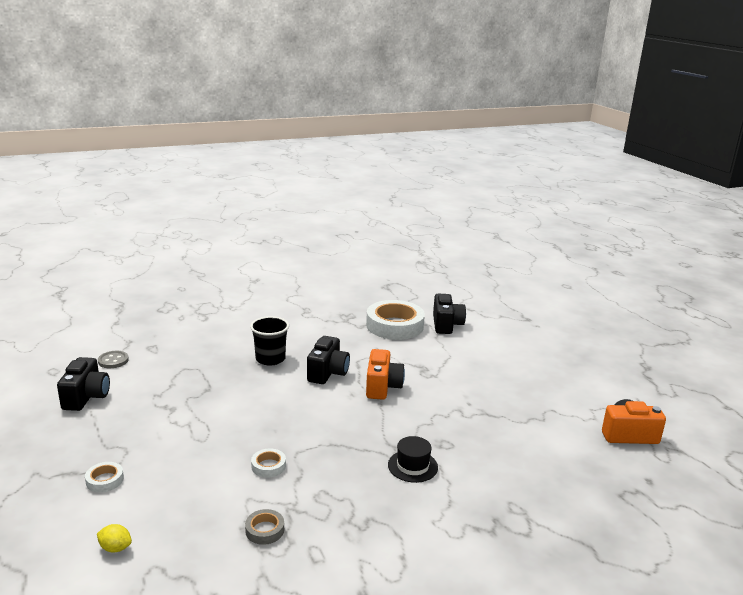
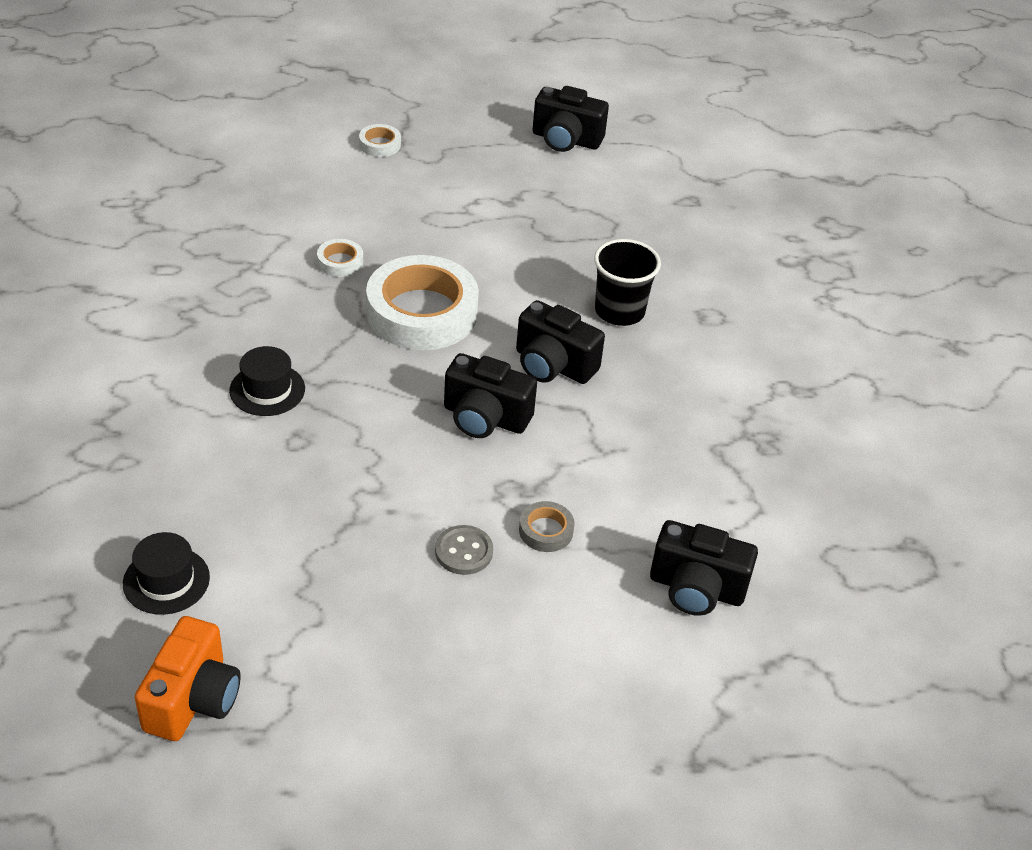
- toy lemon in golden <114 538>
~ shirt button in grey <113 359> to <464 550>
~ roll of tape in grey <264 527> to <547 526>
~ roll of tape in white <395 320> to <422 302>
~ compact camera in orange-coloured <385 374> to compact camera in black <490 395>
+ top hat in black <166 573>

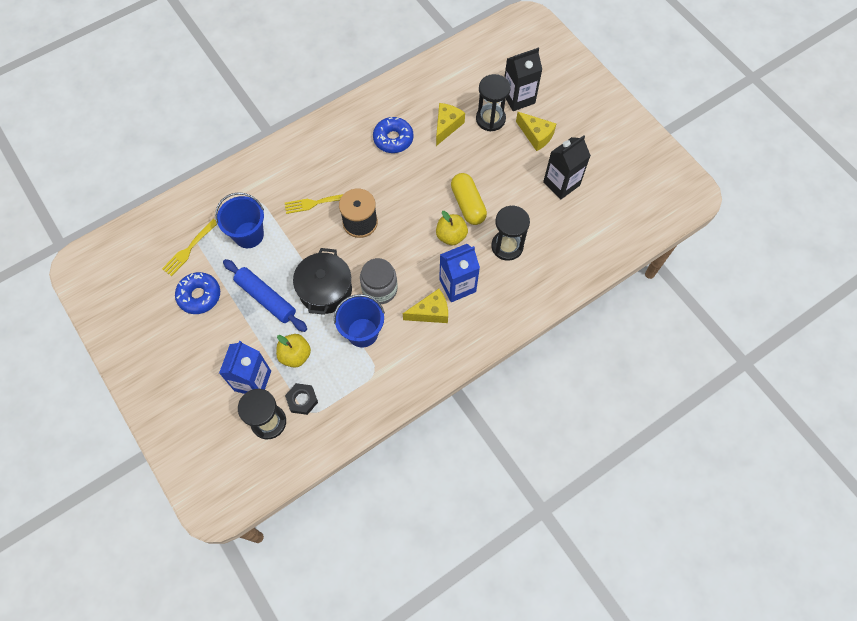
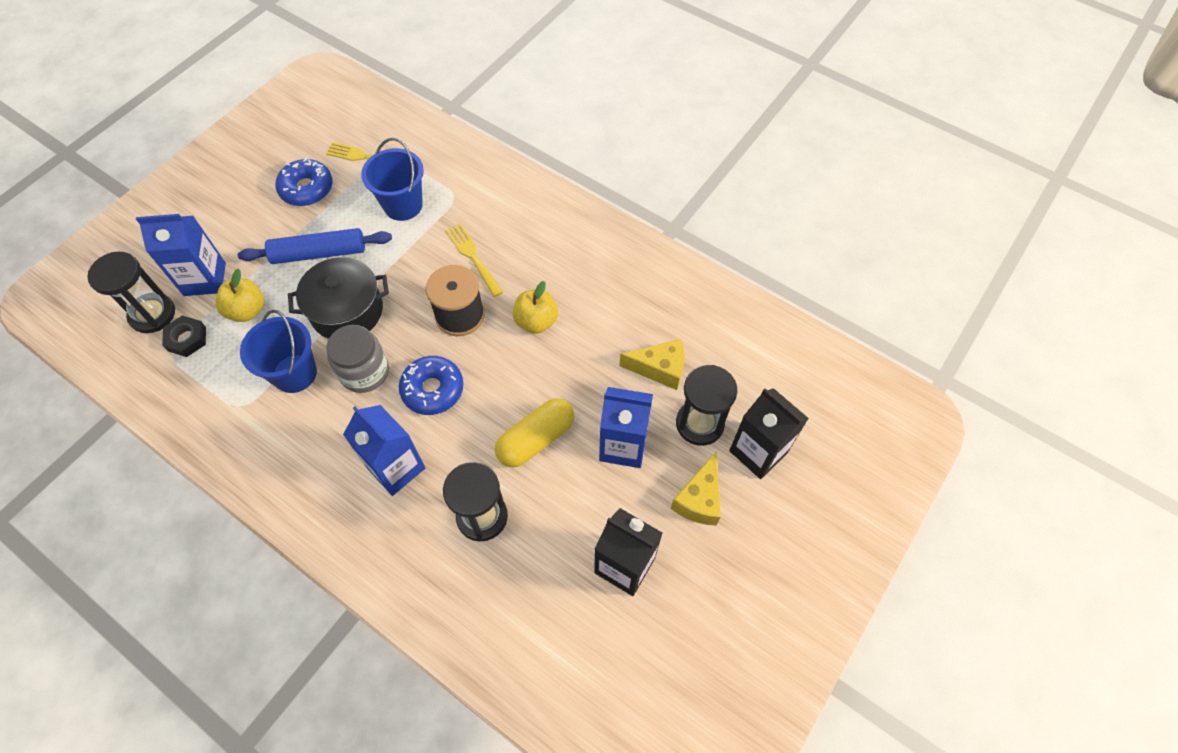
~ pastry roller in cobalt <265 295> = <315 246> 60 degrees clockwise
~ doughnut in cobalt <393 135> to <431 385>
- piece of cheese in golden <425 306>
~ apple fruit in golden <452 228> to <535 307>
+ carton in cobalt <626 427>

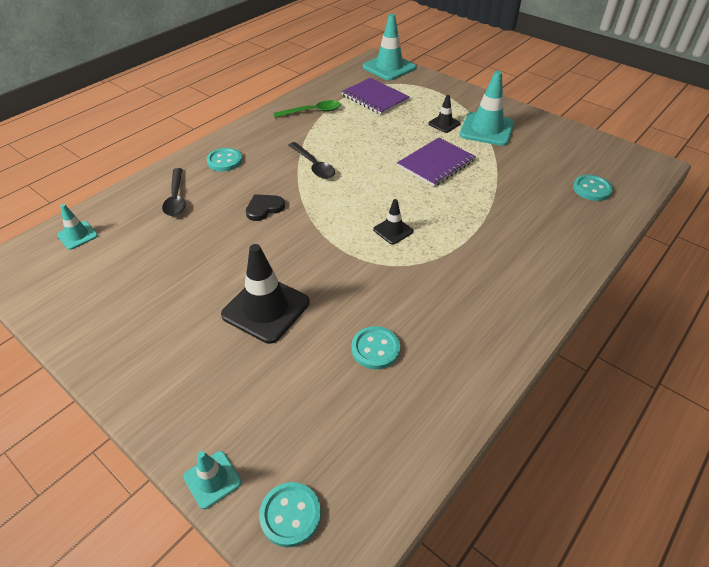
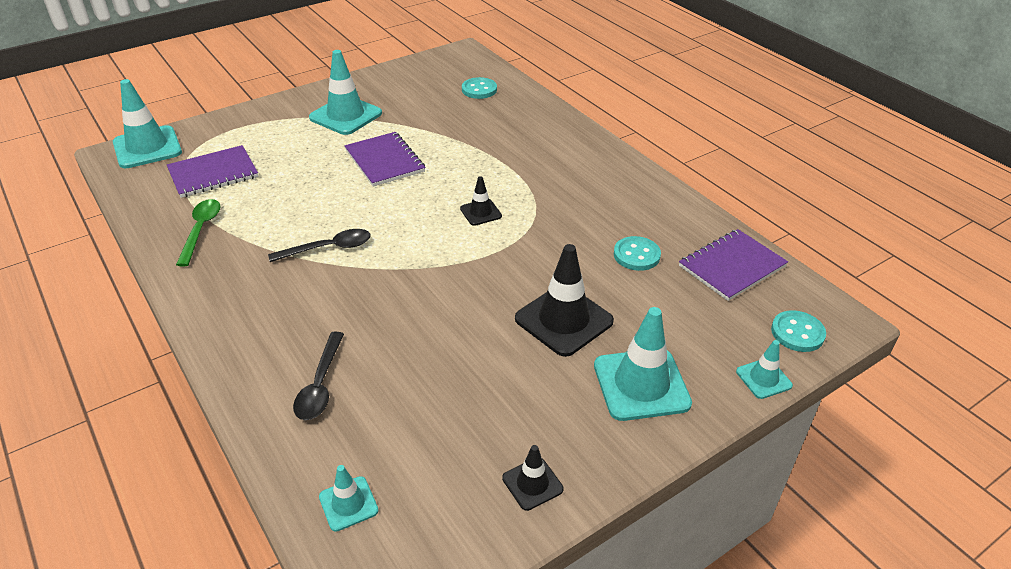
~ tablespoon in black <174 192> = <318 376> 90 degrees clockwise
- shirt button in turquoise <224 159>
- heart shape in black <265 207>
~ road cone in black <444 114> to <533 478>
+ road cone in turquoise <643 364>
+ exercise book in violet <733 265>

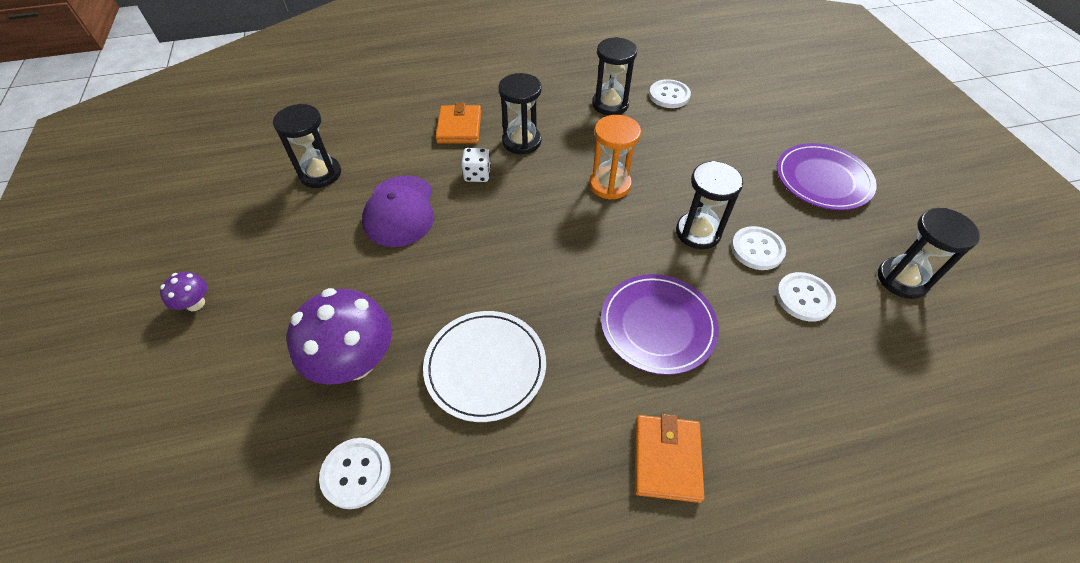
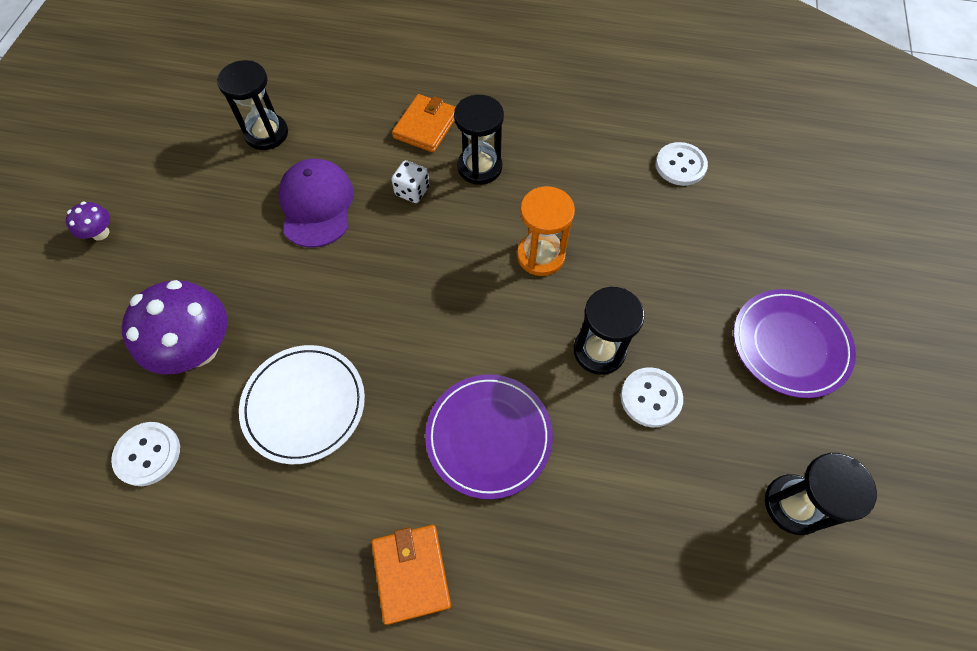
~ peaked cap in violet <398 211> = <316 203> 150 degrees clockwise
- sand timer in black <614 76>
~ card wallet in orange-coloured <669 458> = <411 575> 45 degrees counterclockwise
- shirt button in white <806 296>

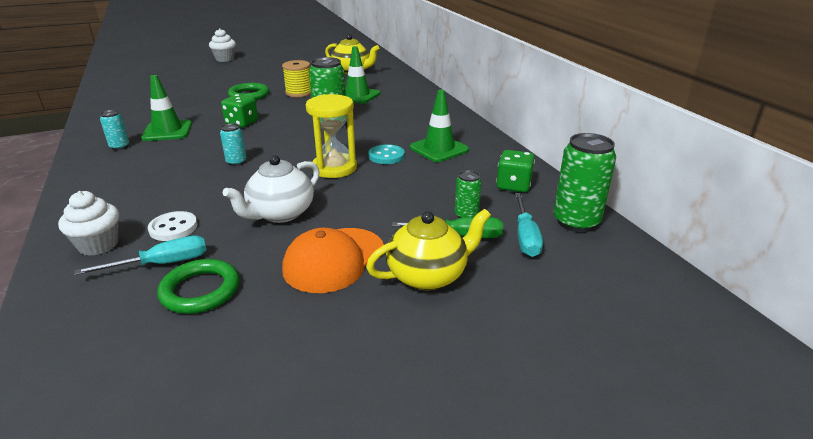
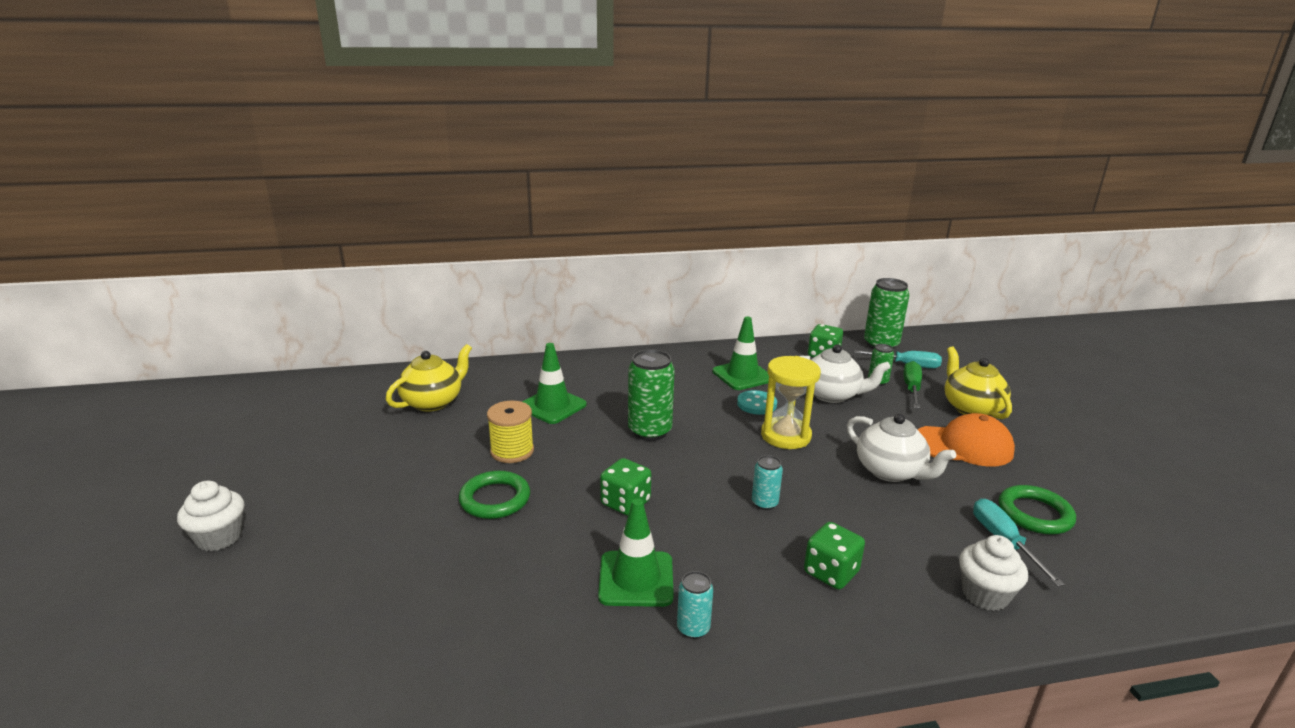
- shirt button in white <173 226>
~ peaked cap in orange-coloured <333 260> = <966 440> 45 degrees counterclockwise
+ teapot in white <845 373>
+ game die in leaf-green <834 556>

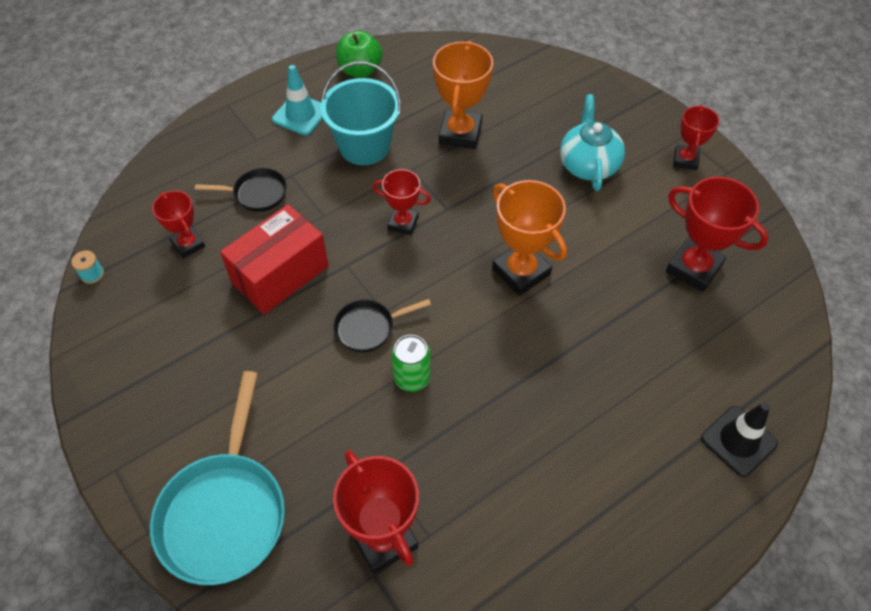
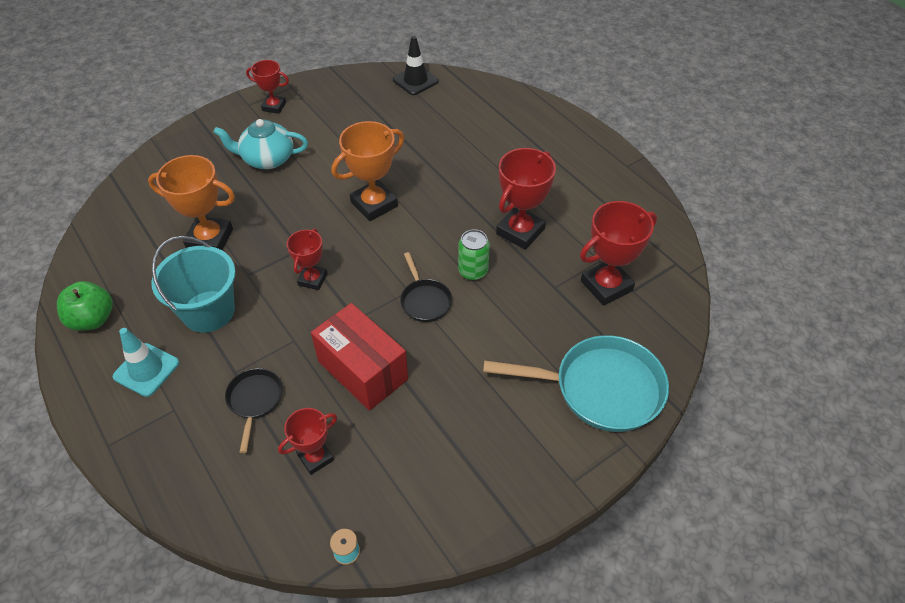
~ prize cup in red <717 234> to <526 199>
~ road cone in black <739 440> to <416 65>

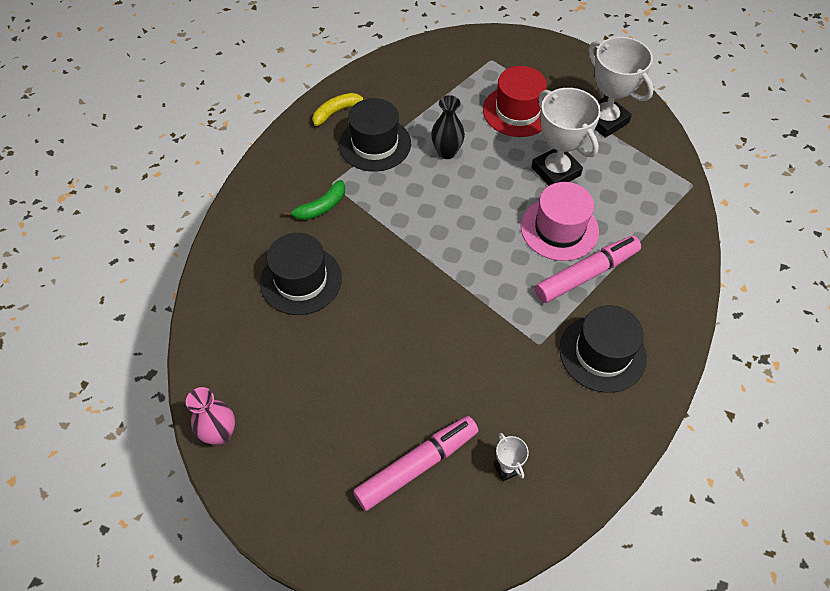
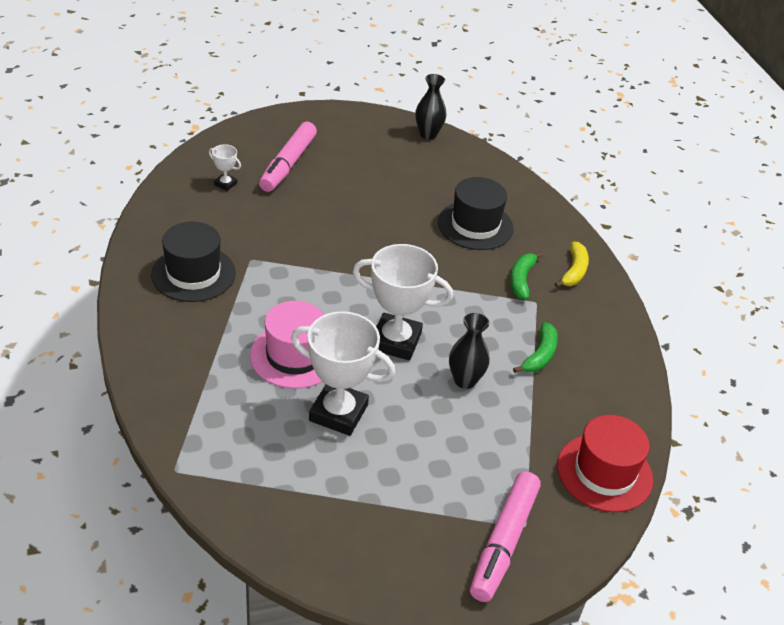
~ vase in rosy <210 416> to vase in black <431 106>
~ banana in golden <341 109> to <572 265>
~ top hat in black <375 135> to banana in leaf-green <535 347>
~ top hat in red <515 101> to <605 463>
~ marker in rosy <588 269> to <505 536>
~ prize cup in white <621 87> to <403 302>

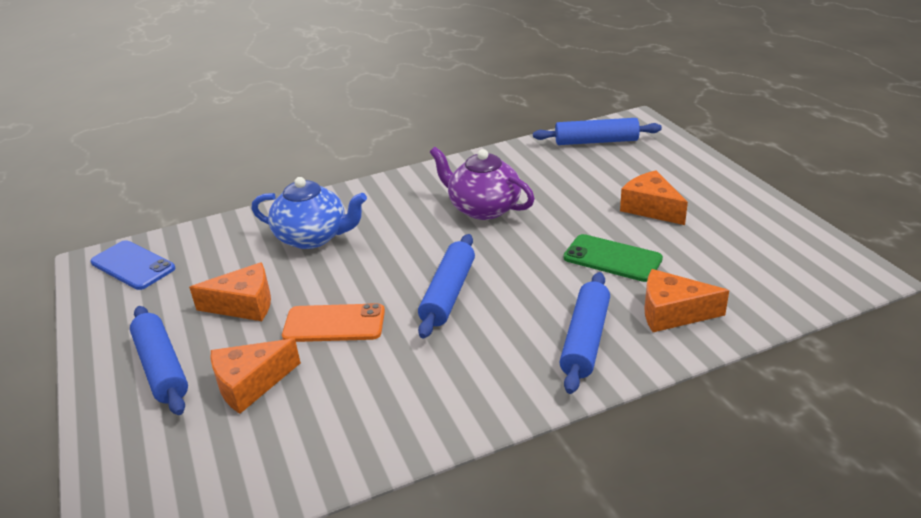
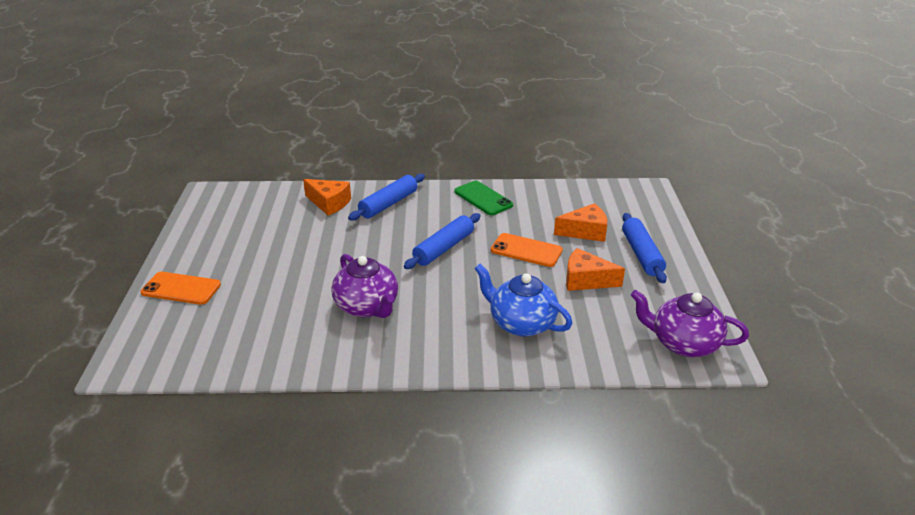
~ phone in cobalt <132 265> to teapot in violet <690 323>
- pastry roller in cobalt <597 131>
~ phone in leaf-green <613 258> to <483 198>
- piece of cheese in orange-coloured <654 197>
+ phone in orange-coloured <180 288>

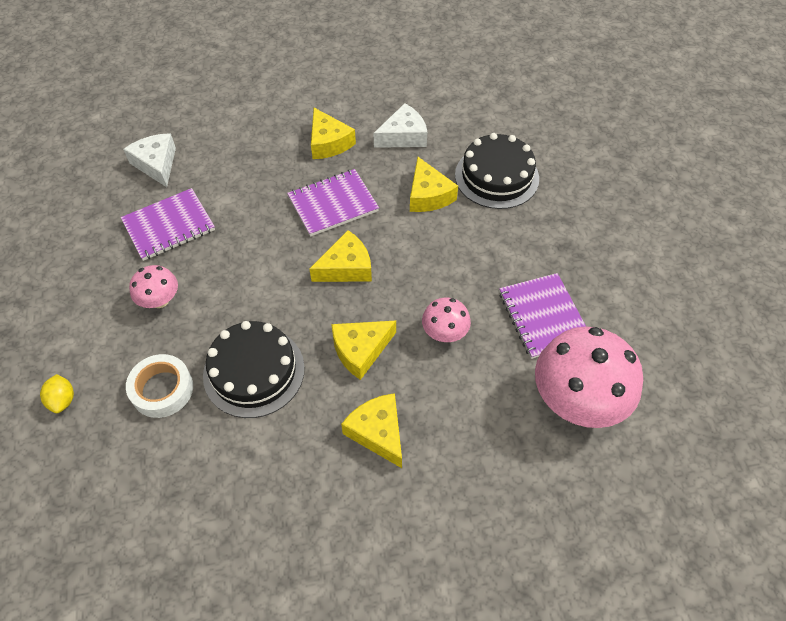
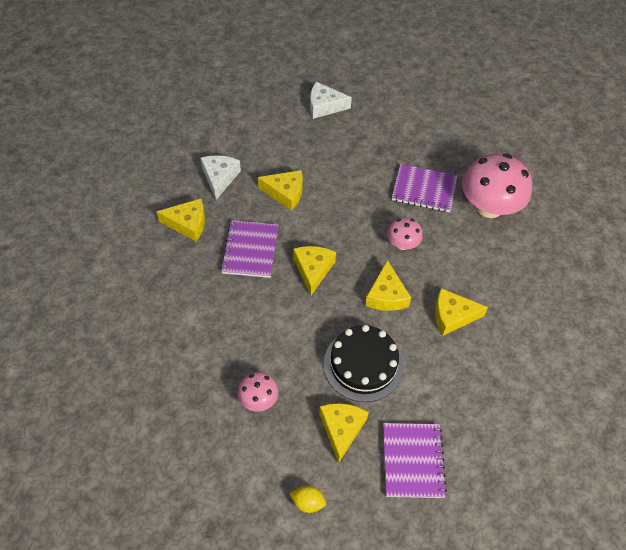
~ exercise book in violet <168 224> to <415 460>
~ piece of cheese in white <149 160> to <331 100>
~ roll of tape in white <159 386> to piece of cheese in golden <344 433>
- gateau in black <497 171>

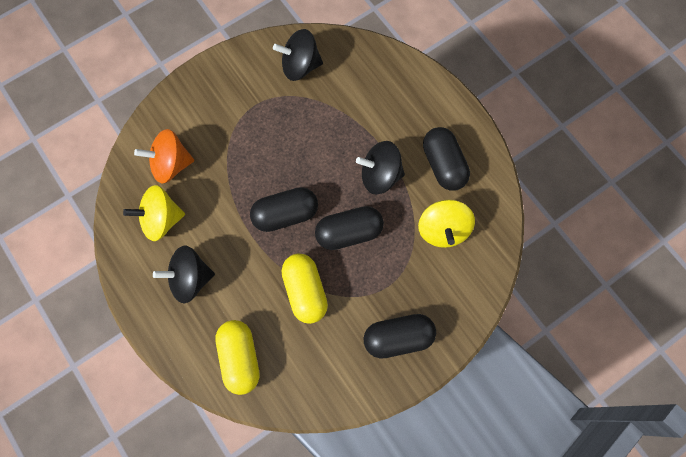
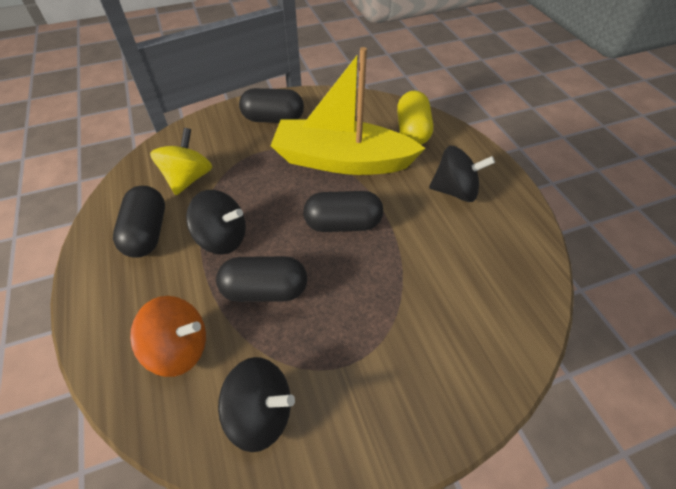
- spinning top in golden <154 213>
~ spinning top in orange-coloured <164 156> to <168 336>
~ pill shape in golden <304 289> to boat in golden <348 111>
~ pill shape in black <349 228> to <261 279>

